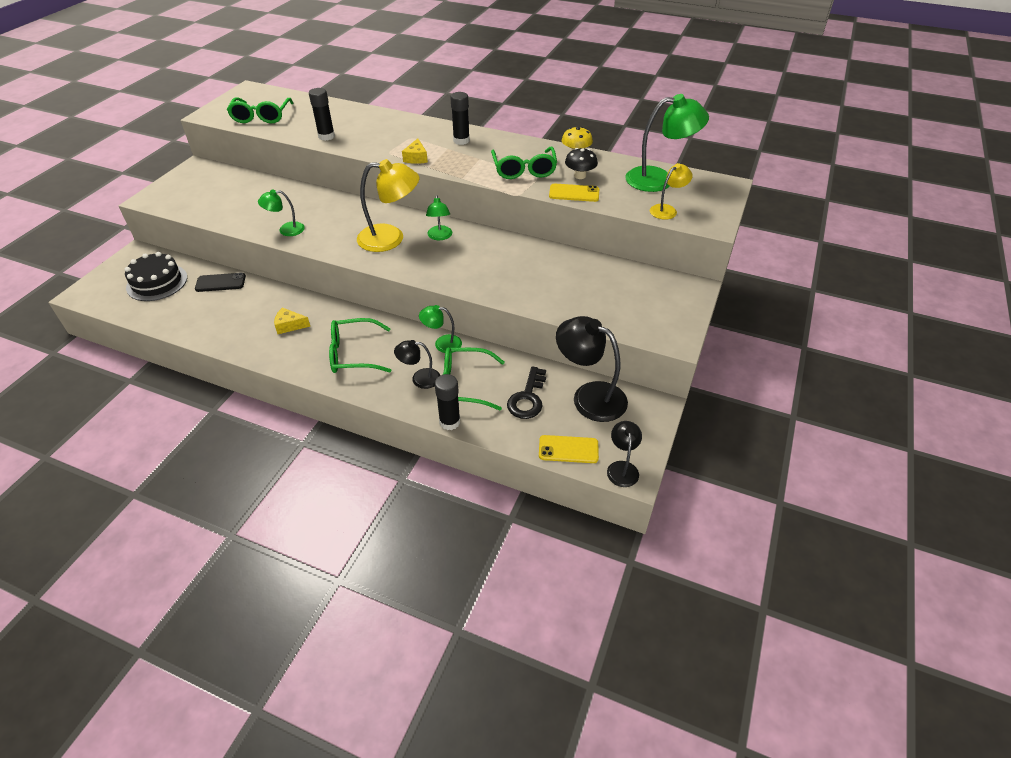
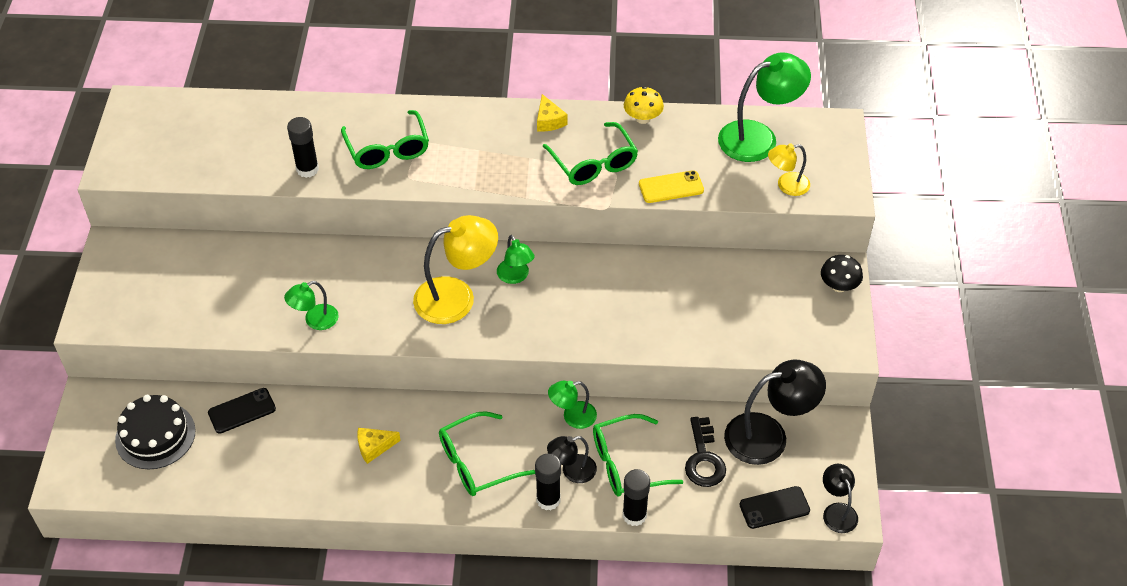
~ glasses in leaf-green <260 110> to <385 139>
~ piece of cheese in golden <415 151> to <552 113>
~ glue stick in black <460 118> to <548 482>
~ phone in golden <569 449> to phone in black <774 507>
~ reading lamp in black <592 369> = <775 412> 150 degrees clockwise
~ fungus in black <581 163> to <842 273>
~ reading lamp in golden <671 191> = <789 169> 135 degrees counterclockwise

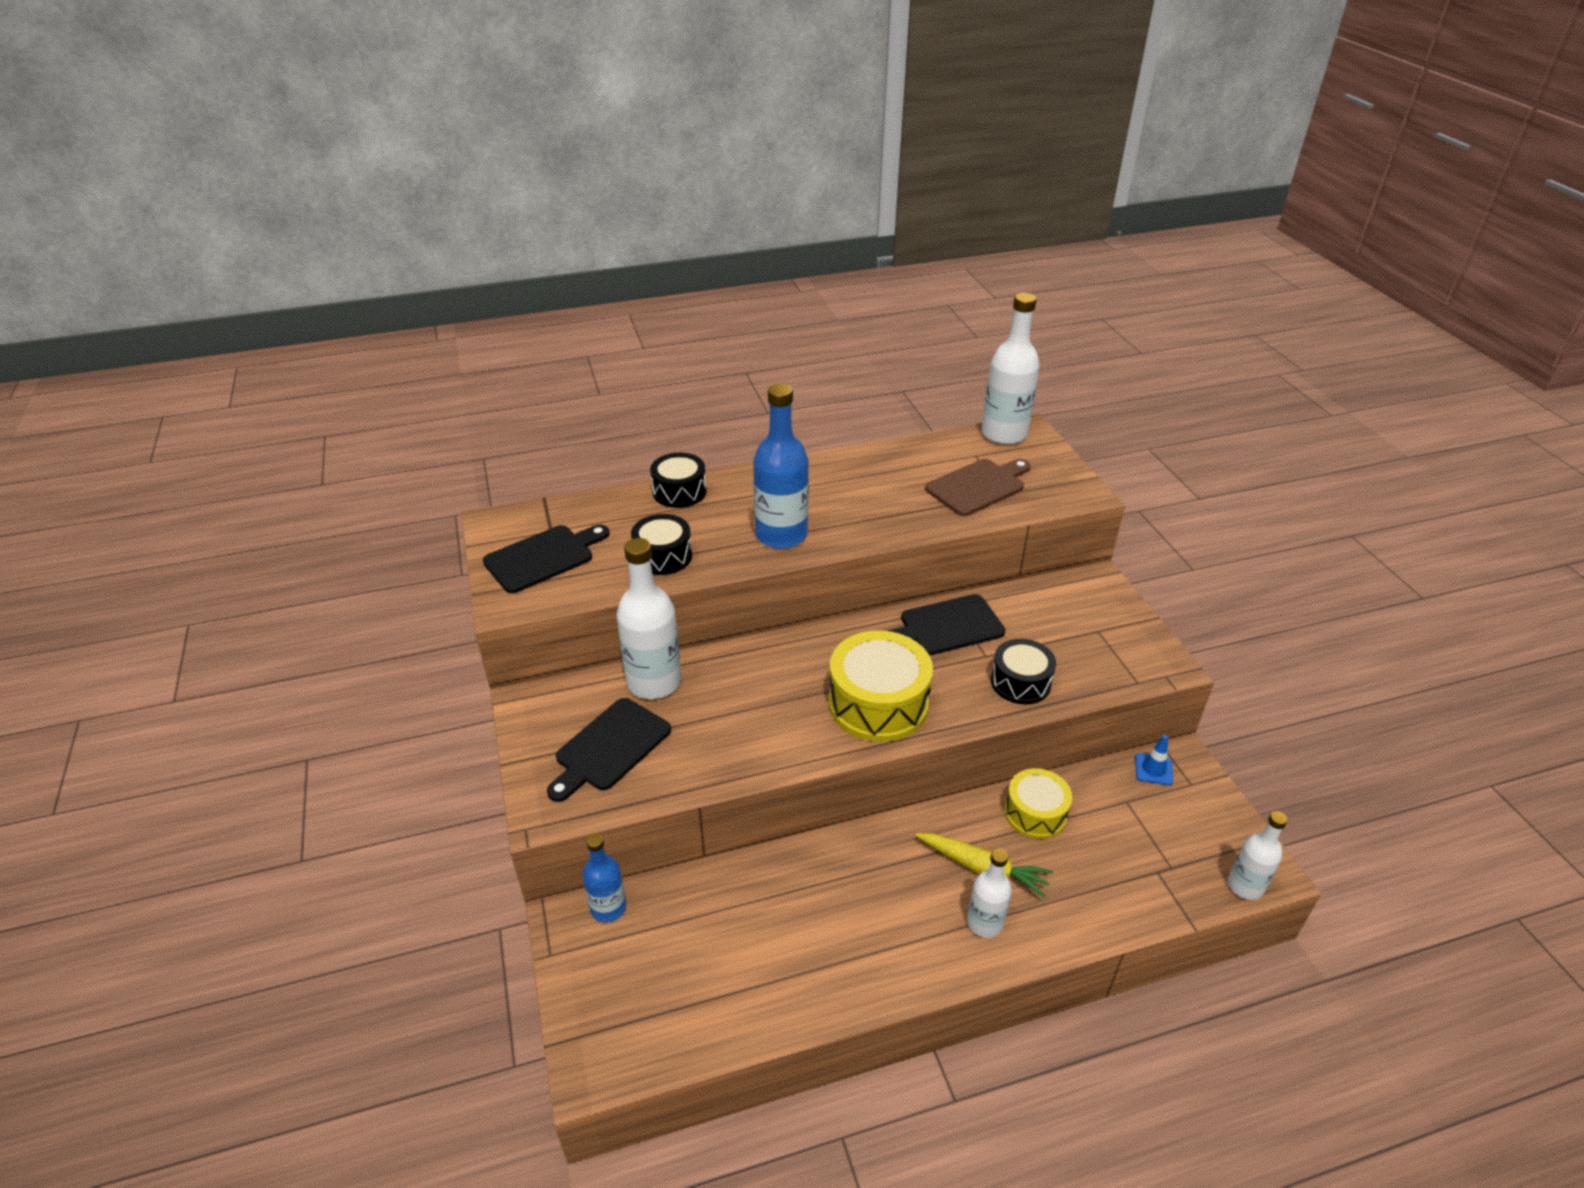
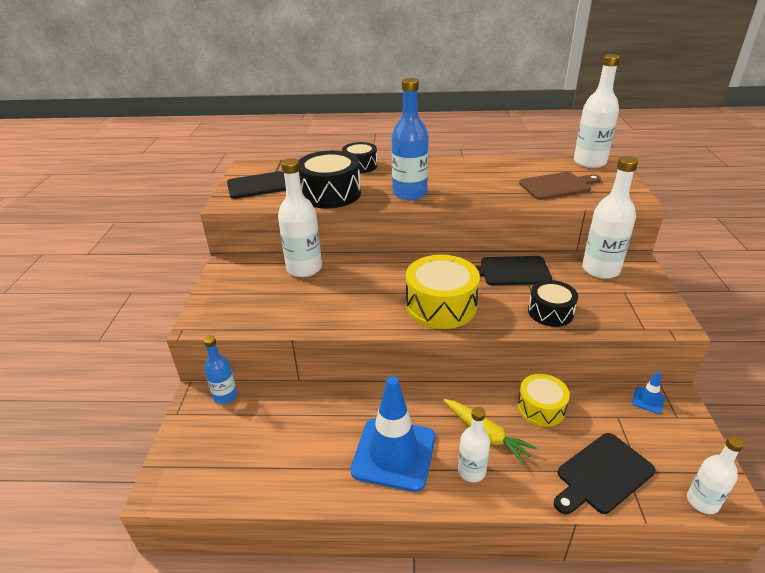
~ chopping board in black <609 750> to <604 473>
~ snare drum in black <661 544> = <329 179> x1.64
+ road cone in cobalt <392 434>
+ drink bottle in white <610 217>

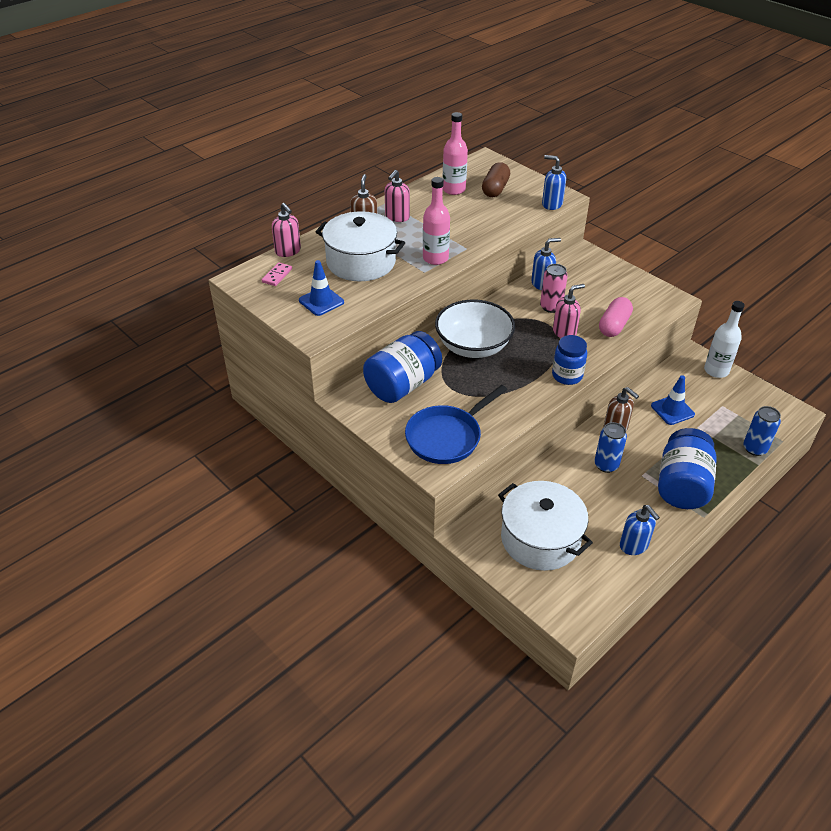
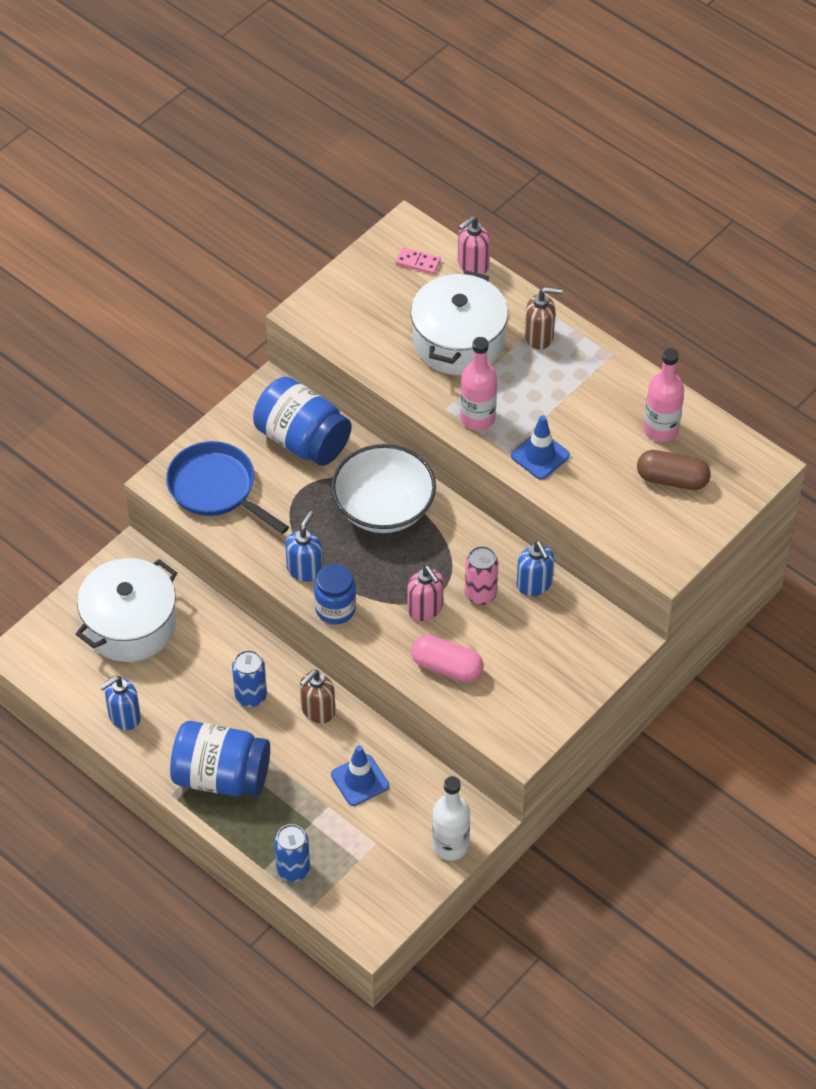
~ road cone in cobalt <321 288> to <540 447>
- soap dispenser in rosy <397 196>
~ soap dispenser in cobalt <554 182> to <304 546>

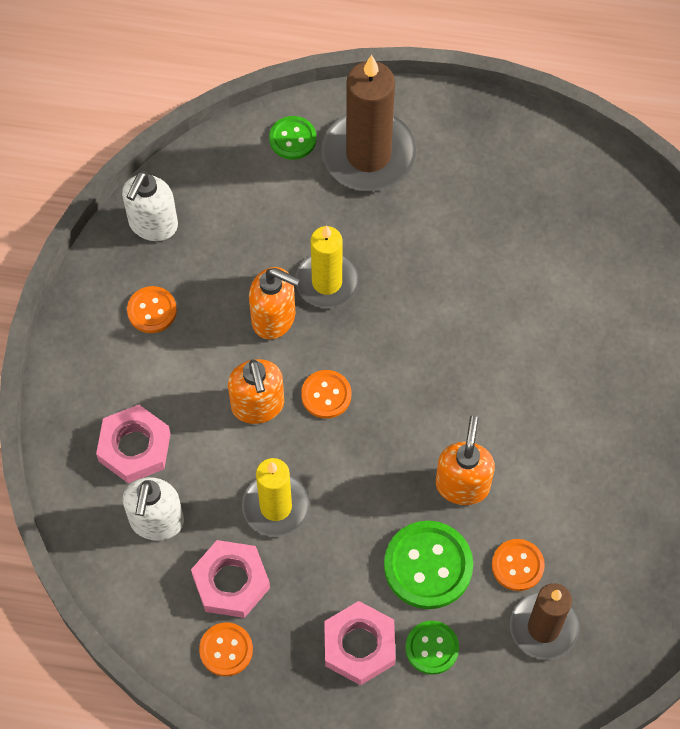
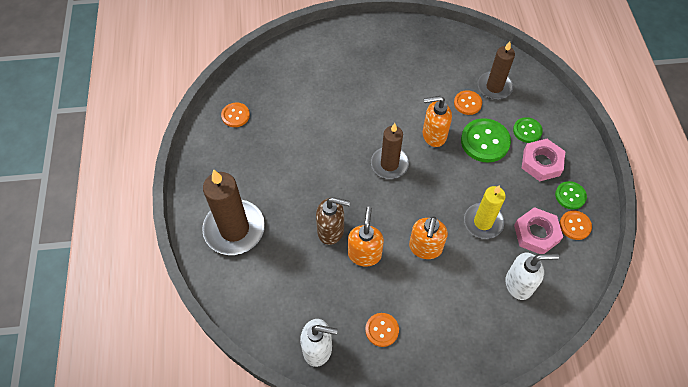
- hexagon nut in rosy <133 444>
~ soap dispenser in orange-coloured <256 391> = <428 237> 135 degrees clockwise
~ shirt button in leaf-green <292 138> to <571 195>
~ wax candle in golden <327 266> to soap dispenser in russet <333 221>
~ shirt button in orange-coloured <326 394> to <235 115>
+ wax candle in russet <390 151>

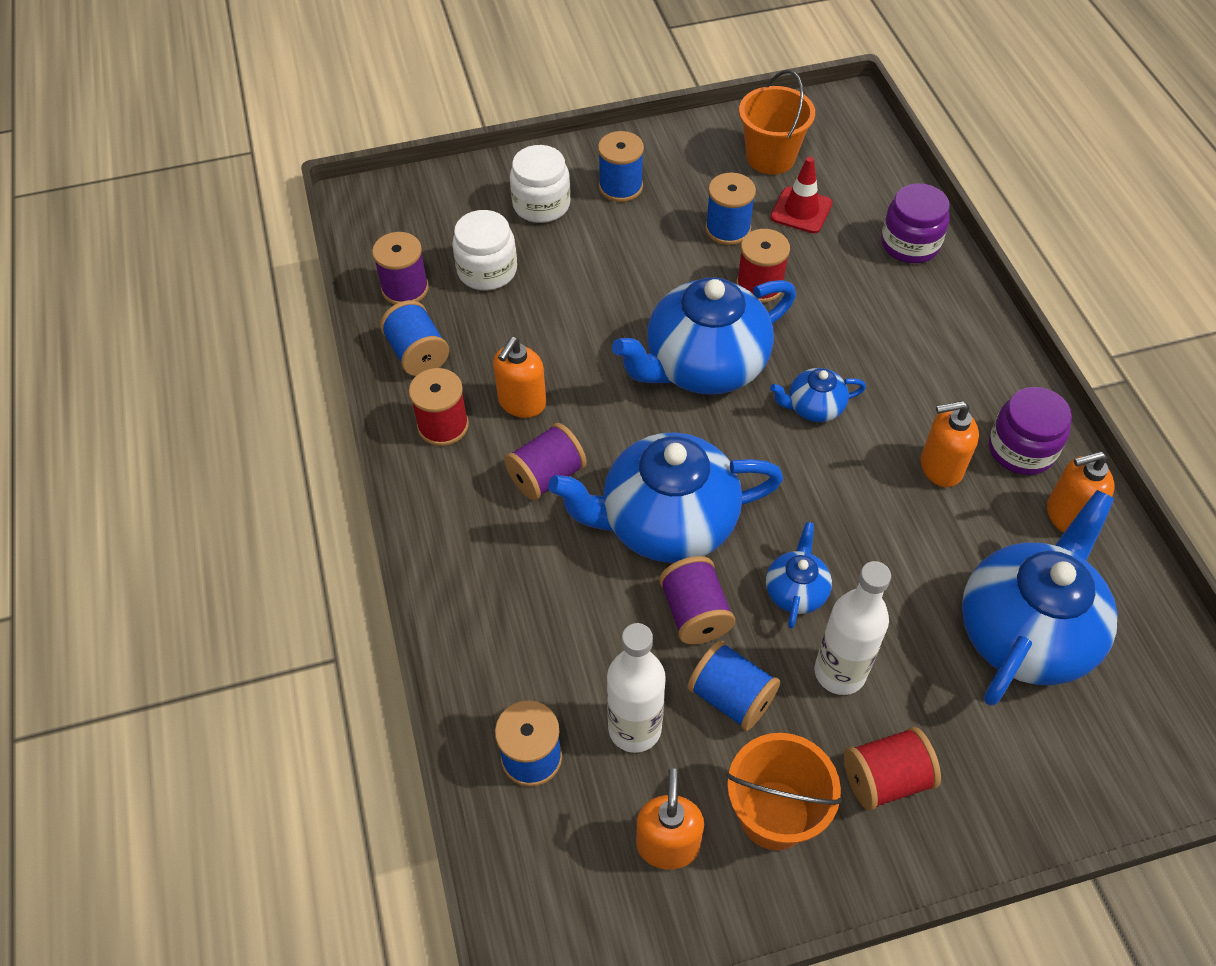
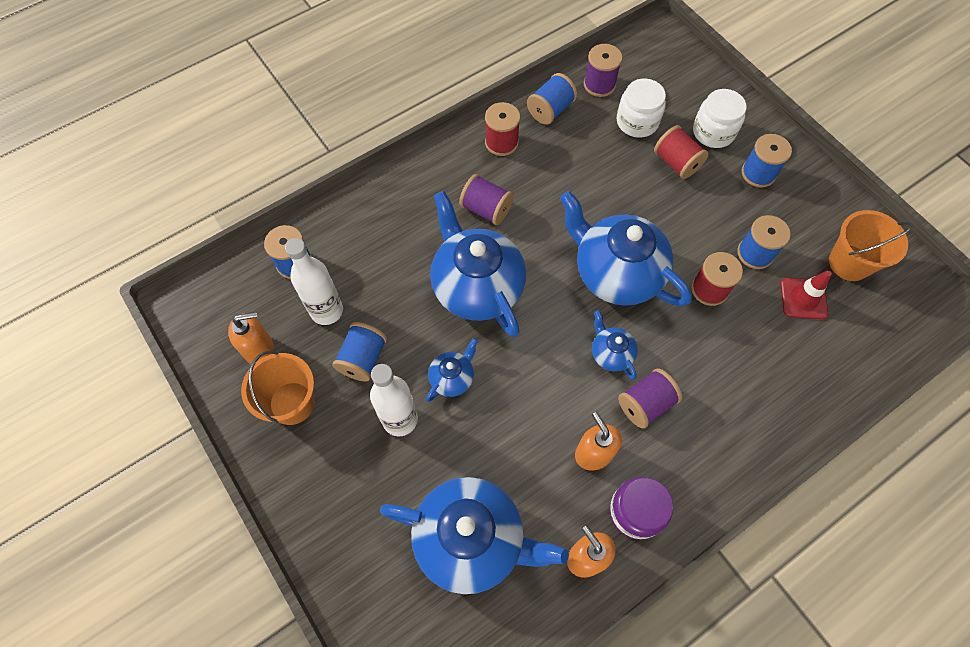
- soap dispenser in orange-coloured <519 377>
~ reel of thread in violet <697 600> to <650 398>
~ teapot in cobalt <799 575> = <452 370> 45 degrees counterclockwise
~ reel of thread in red <892 769> to <681 152>
- jam jar in violet <915 223>

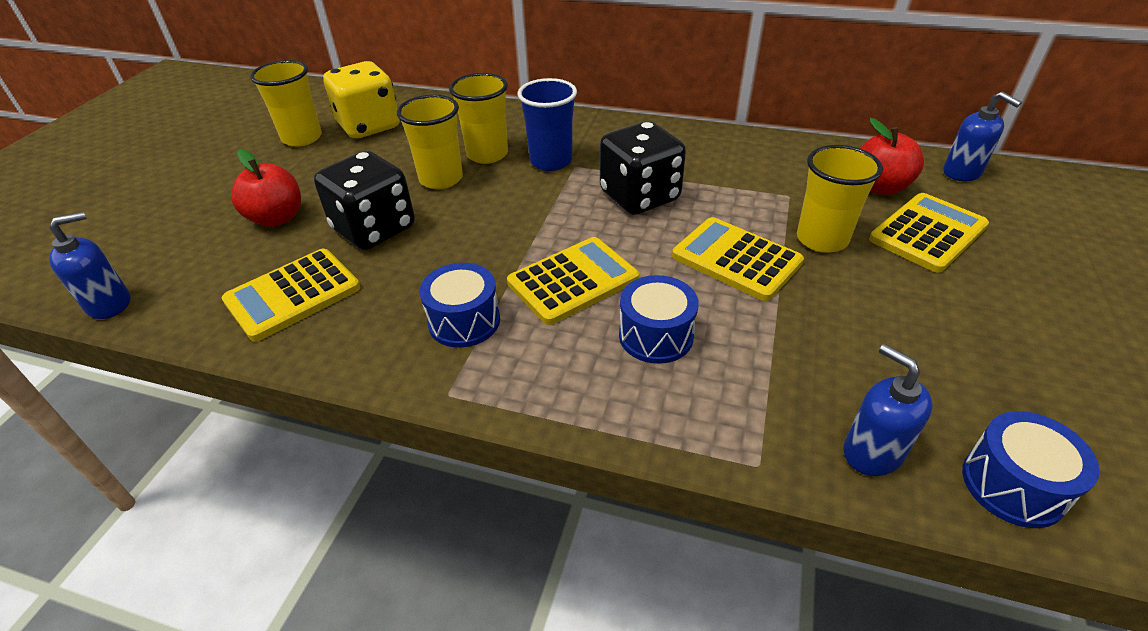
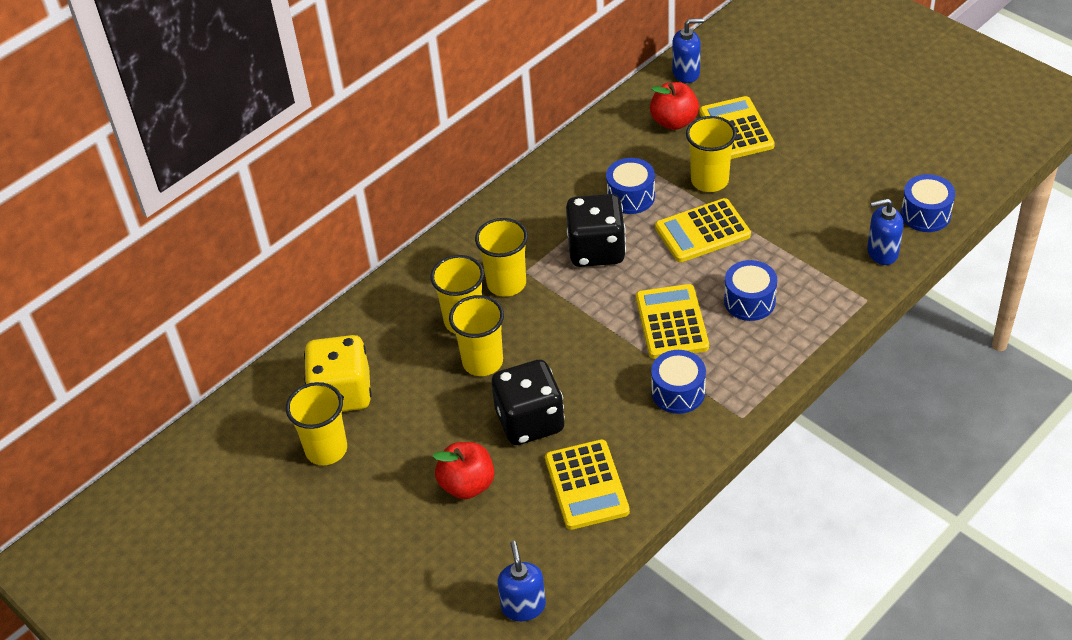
~ cup in cobalt <547 124> to cup in golden <501 257>
+ snare drum in cobalt <630 186>

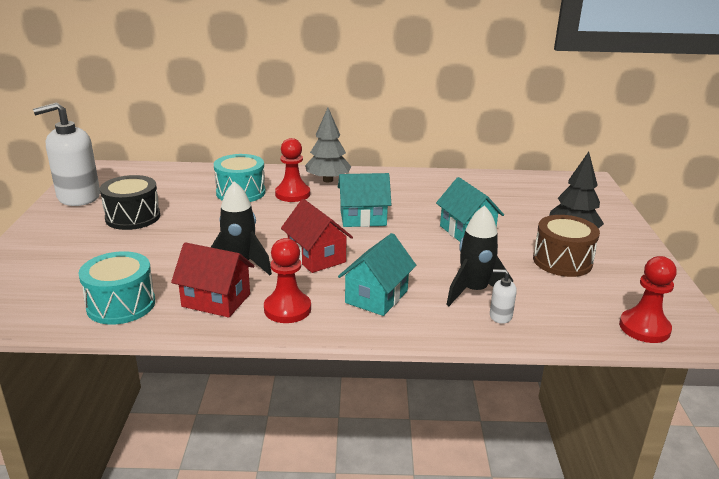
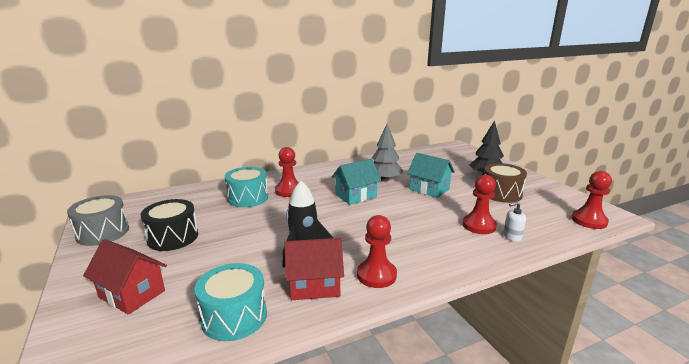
~ soap dispenser in white <66 154> to snare drum in grey <98 220>
~ toy house in red <317 236> to <125 277>
~ tree in grey <328 145> to <387 153>
- toy house in turquoise <377 274>
~ toy rocket in black <479 255> to chess pawn in red <479 204>

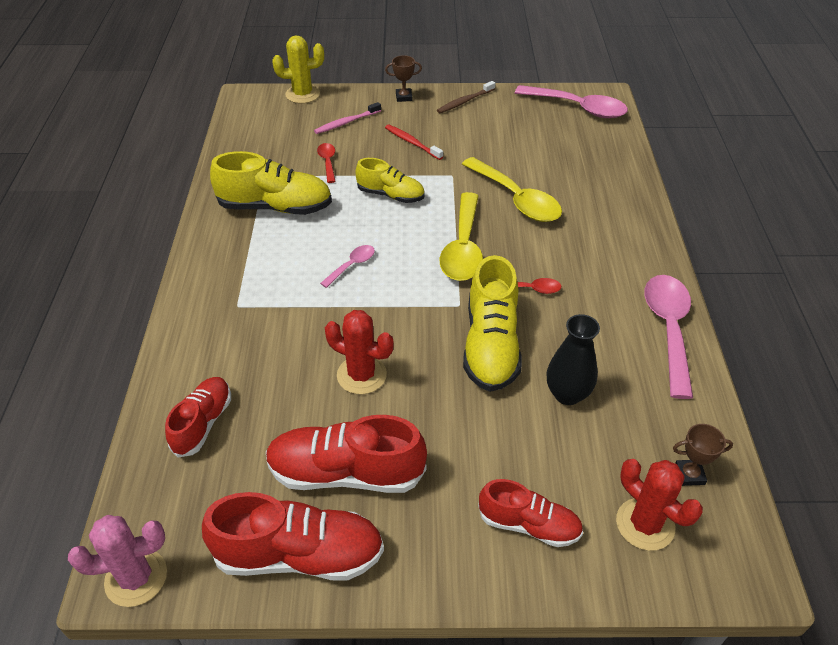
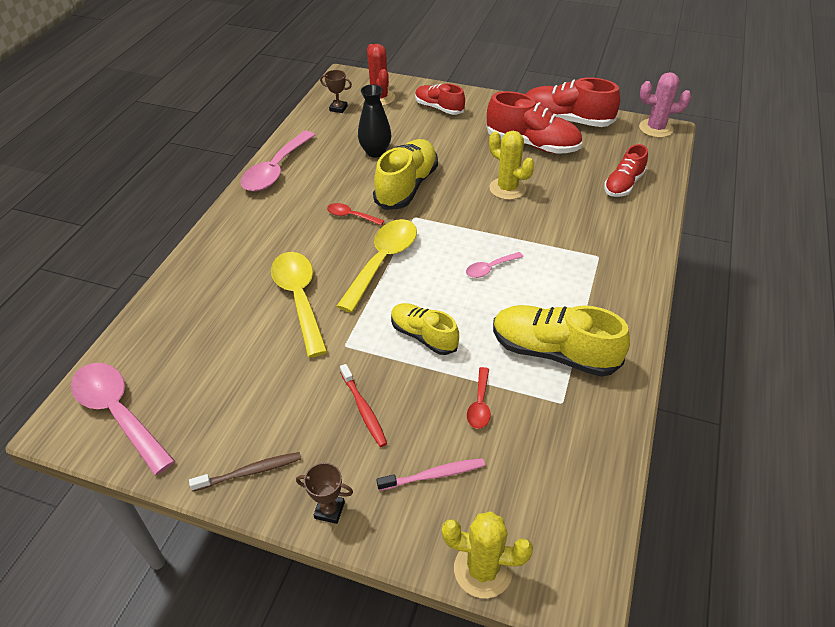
~ cactus in red <359 352> to cactus in golden <511 165>

